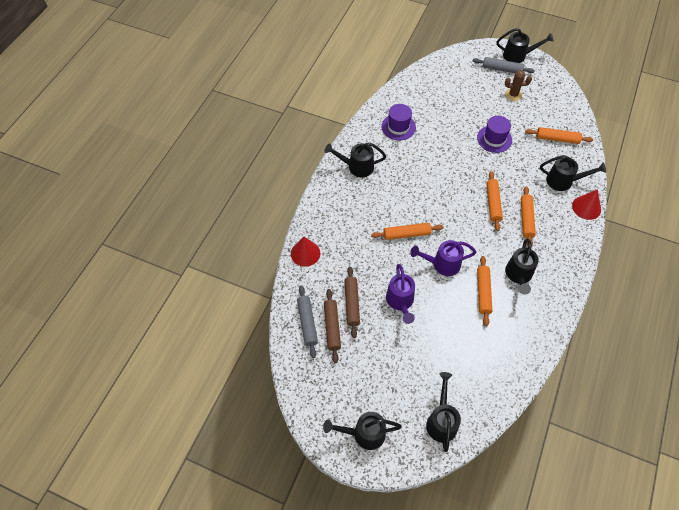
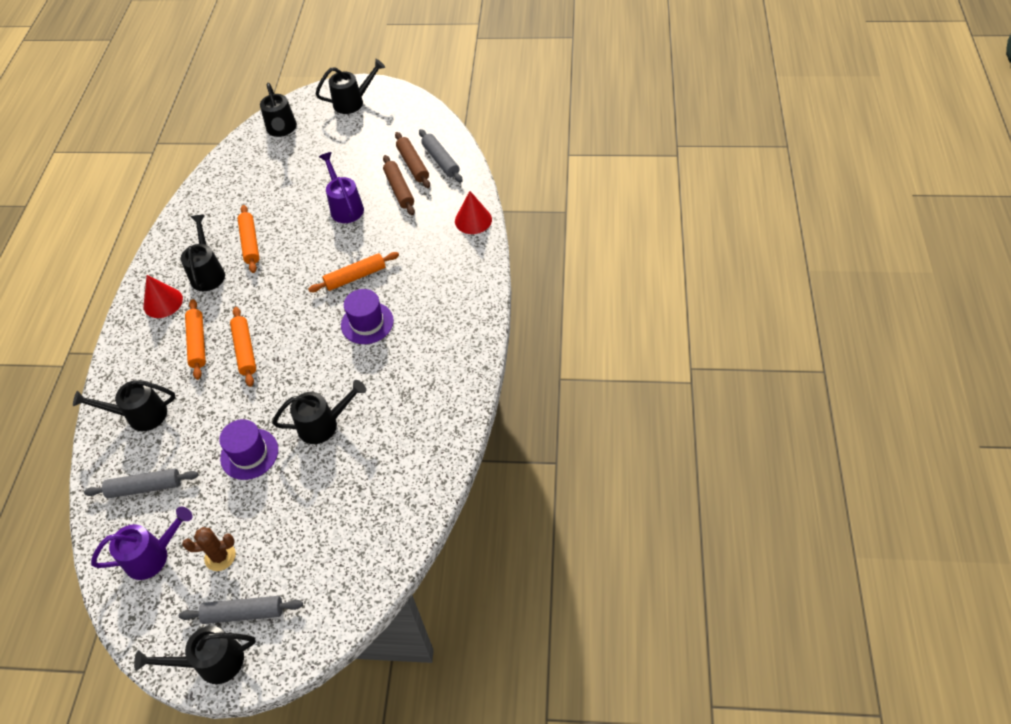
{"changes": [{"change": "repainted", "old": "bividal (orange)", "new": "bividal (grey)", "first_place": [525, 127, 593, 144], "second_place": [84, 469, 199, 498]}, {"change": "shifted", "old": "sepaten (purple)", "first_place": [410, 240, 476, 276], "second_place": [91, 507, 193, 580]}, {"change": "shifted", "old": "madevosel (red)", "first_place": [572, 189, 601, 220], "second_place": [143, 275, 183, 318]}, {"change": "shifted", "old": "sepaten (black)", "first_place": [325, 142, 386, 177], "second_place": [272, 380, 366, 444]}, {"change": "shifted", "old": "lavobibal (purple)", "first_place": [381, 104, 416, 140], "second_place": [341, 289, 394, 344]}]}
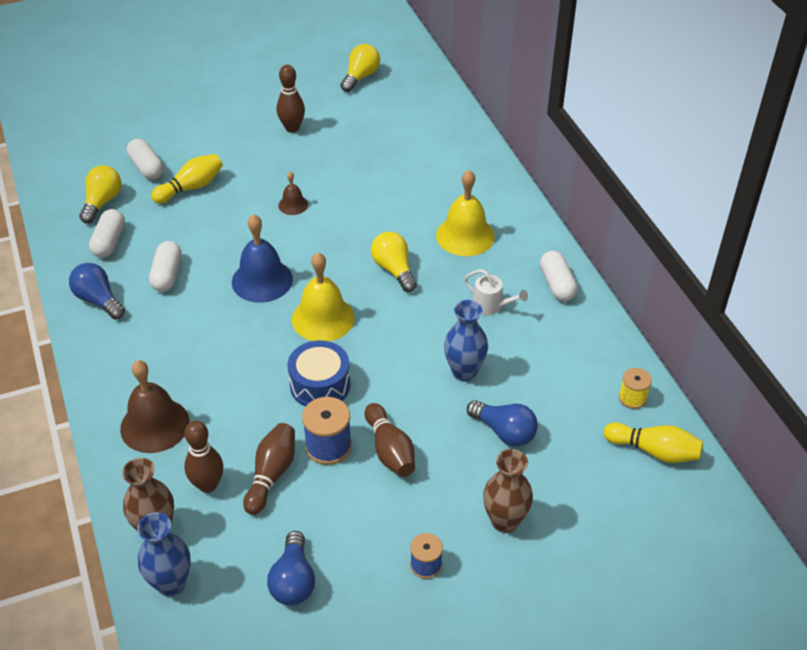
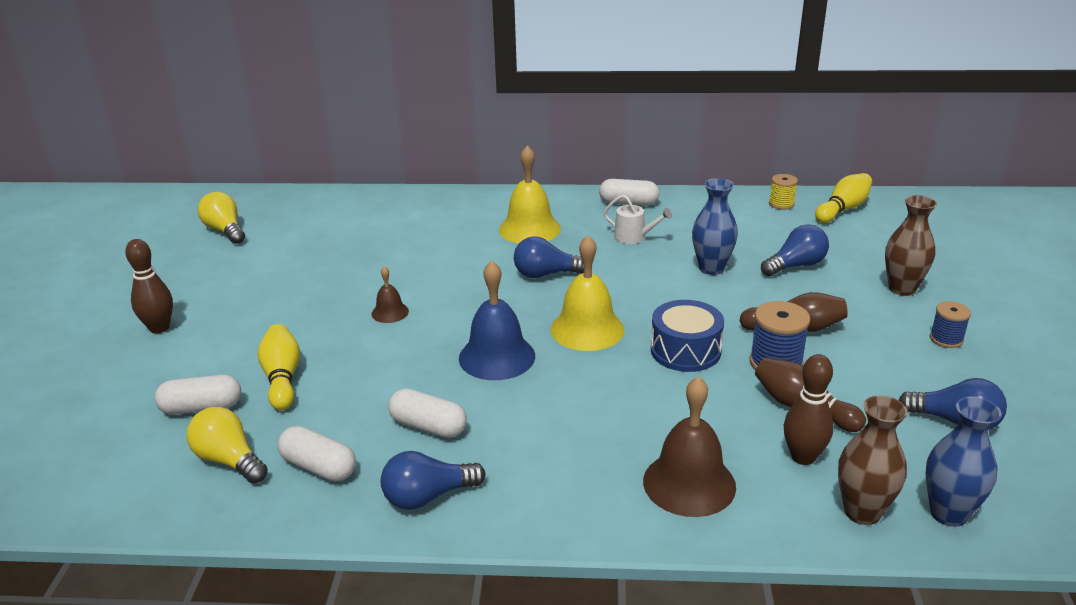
{"changes": [{"change": "shifted", "old": "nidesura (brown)", "first_place": [277, 65, 305, 132], "second_place": [125, 239, 173, 333]}, {"change": "repainted", "old": "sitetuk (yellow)", "new": "sitetuk (blue)", "first_place": [371, 232, 417, 292], "second_place": [514, 236, 584, 278]}, {"change": "rotated", "old": "sepaten (white)", "first_place": [464, 269, 528, 315], "second_place": [604, 195, 672, 244], "degrees": 60}]}
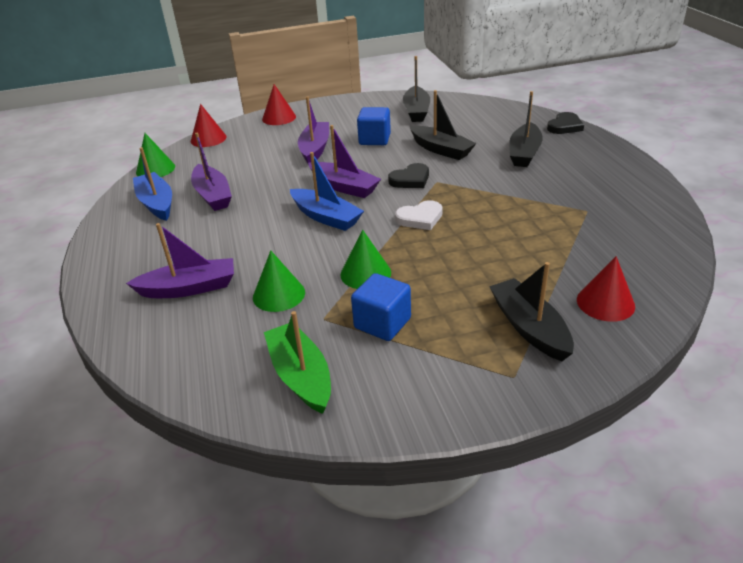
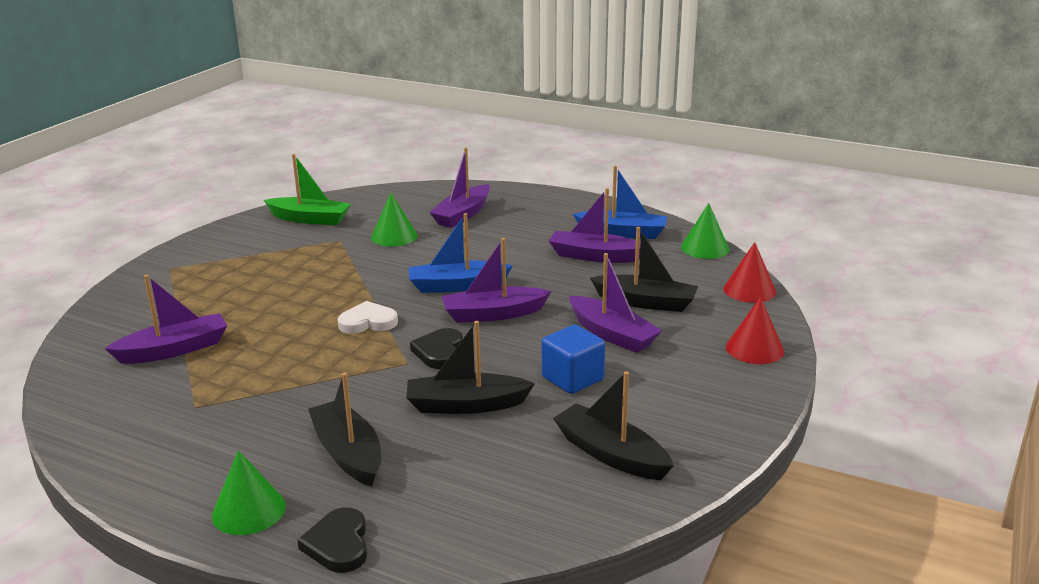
{"changes": [{"change": "new", "new": "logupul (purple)", "second_place": [105, 275, 227, 364]}, {"change": "shifted", "old": "madevosel (green)", "first_place": [340, 230, 391, 289], "second_place": [212, 450, 286, 535]}, {"change": "rotated", "old": "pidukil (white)", "first_place": [395, 200, 443, 230], "second_place": [338, 301, 398, 334], "degrees": 60}, {"change": "shifted", "old": "logupul (black)", "first_place": [489, 262, 574, 361], "second_place": [590, 227, 698, 312]}, {"change": "gone", "old": "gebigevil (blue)", "first_place": [351, 273, 411, 341]}, {"change": "gone", "old": "madevosel (red)", "first_place": [577, 256, 635, 322]}]}
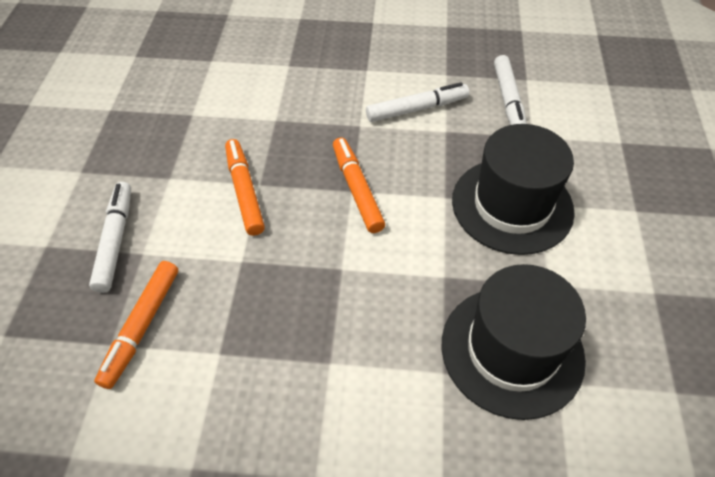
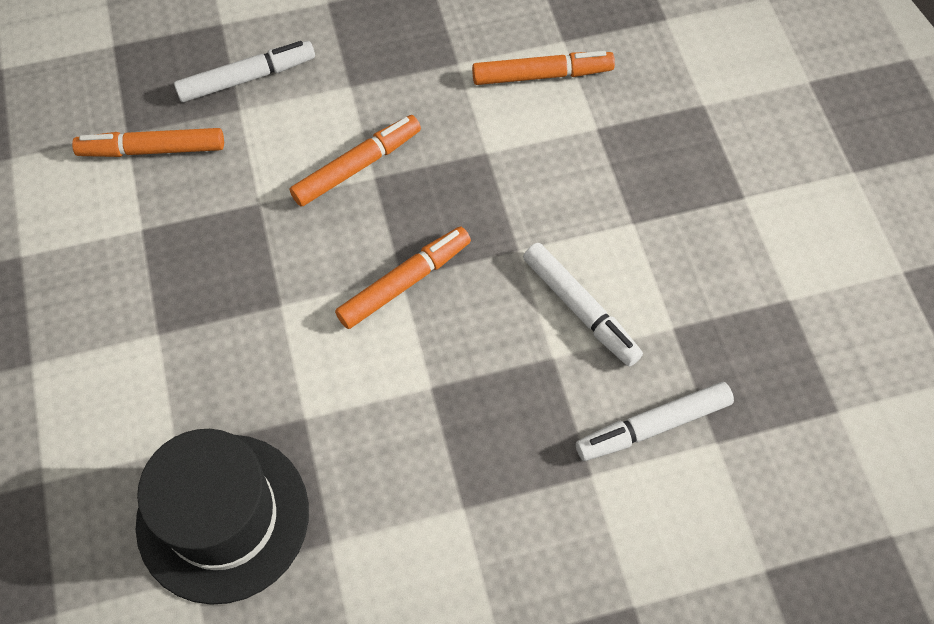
{"changes": [{"change": "new", "new": "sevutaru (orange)", "second_place": [472, 51, 615, 85]}, {"change": "gone", "old": "lavobibal (black)", "first_place": [452, 124, 575, 255]}]}
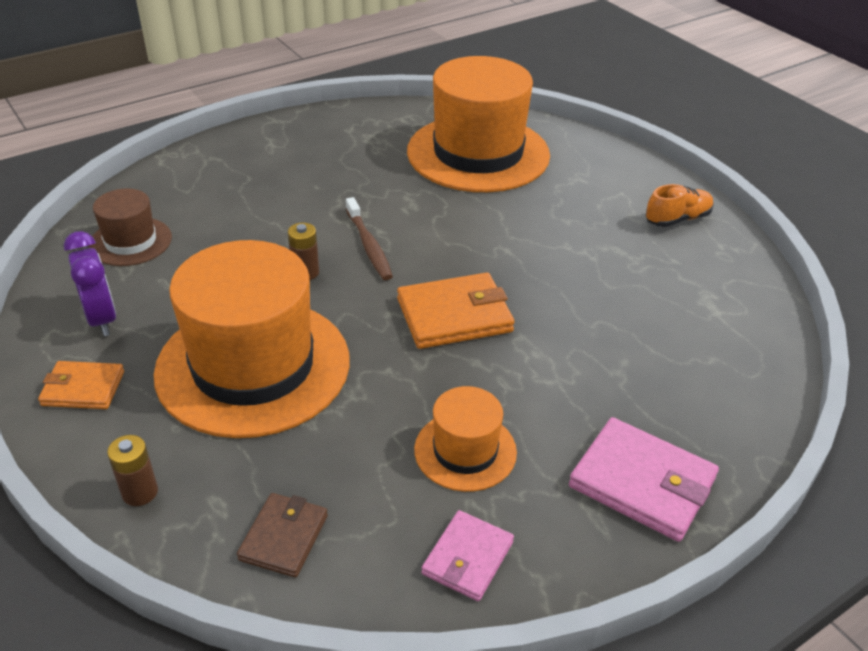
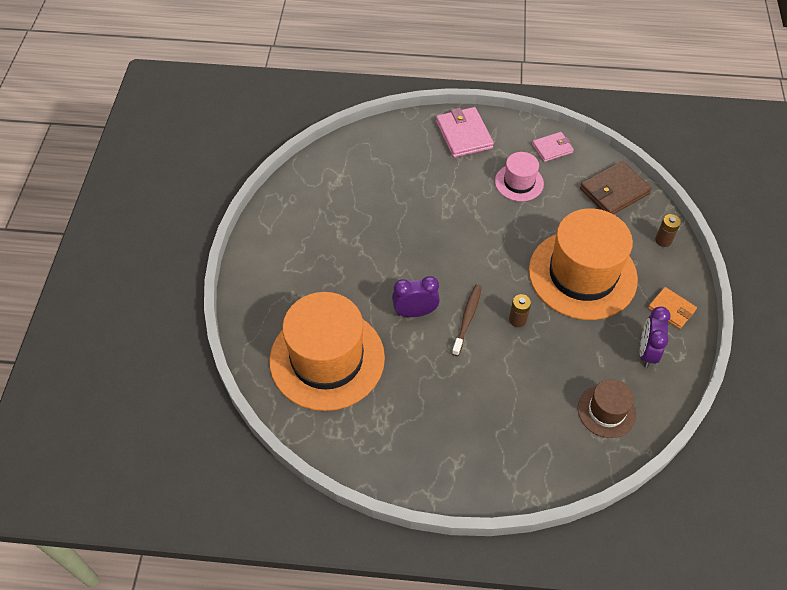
{"changes": [{"change": "new", "new": "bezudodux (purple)", "second_place": [392, 276, 440, 317]}, {"change": "repainted", "old": "lavobibal (orange)", "new": "lavobibal (pink)", "first_place": [414, 386, 517, 492], "second_place": [495, 152, 544, 201]}, {"change": "scaled", "old": "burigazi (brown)", "first_place": [237, 493, 328, 577], "second_place": [580, 161, 652, 214], "factor": 1.62}, {"change": "gone", "old": "burigazi (orange)", "first_place": [397, 273, 515, 349]}, {"change": "gone", "old": "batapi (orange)", "first_place": [646, 184, 714, 227]}]}
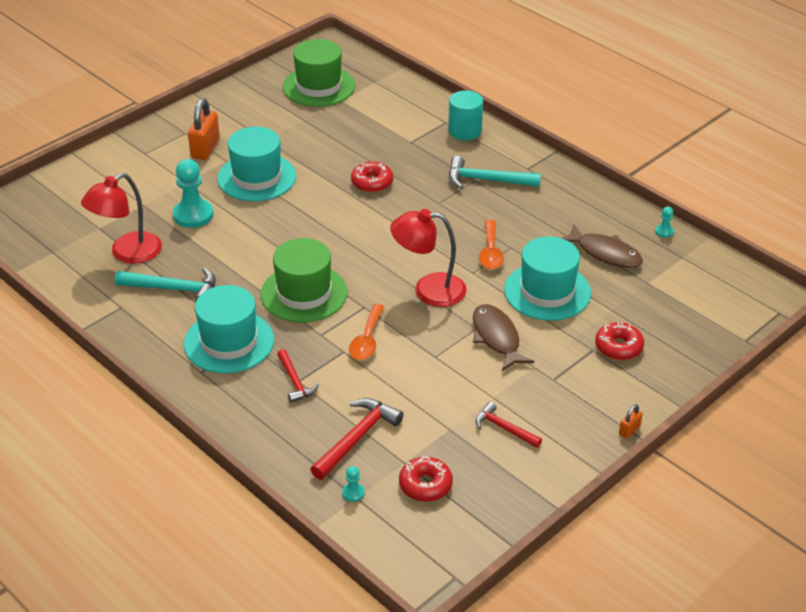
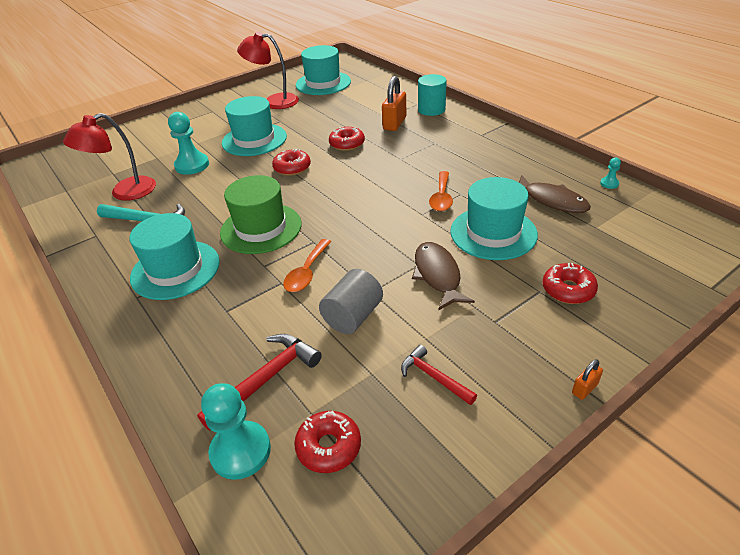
{"changes": [{"change": "scaled", "old": "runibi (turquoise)", "first_place": [342, 466, 365, 502], "second_place": [201, 383, 271, 480], "factor": 2.2}, {"change": "shifted", "old": "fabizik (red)", "first_place": [390, 209, 467, 307], "second_place": [237, 32, 299, 109]}, {"change": "new", "new": "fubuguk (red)", "second_place": [272, 149, 311, 176]}, {"change": "repainted", "old": "lavobibal (green)", "new": "lavobibal (turquoise)", "first_place": [283, 39, 355, 107], "second_place": [296, 45, 351, 95]}, {"change": "new", "new": "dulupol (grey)", "second_place": [319, 269, 383, 334]}, {"change": "shifted", "old": "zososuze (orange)", "first_place": [188, 98, 220, 160], "second_place": [382, 76, 406, 131]}, {"change": "gone", "old": "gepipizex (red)", "first_place": [277, 349, 319, 403]}, {"change": "gone", "old": "gepipizex (turquoise)", "first_place": [449, 156, 541, 189]}]}
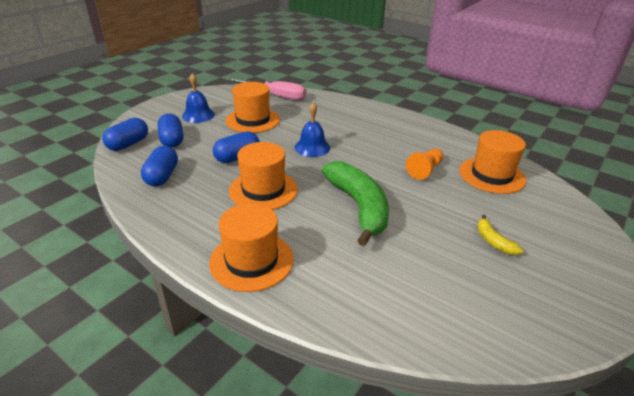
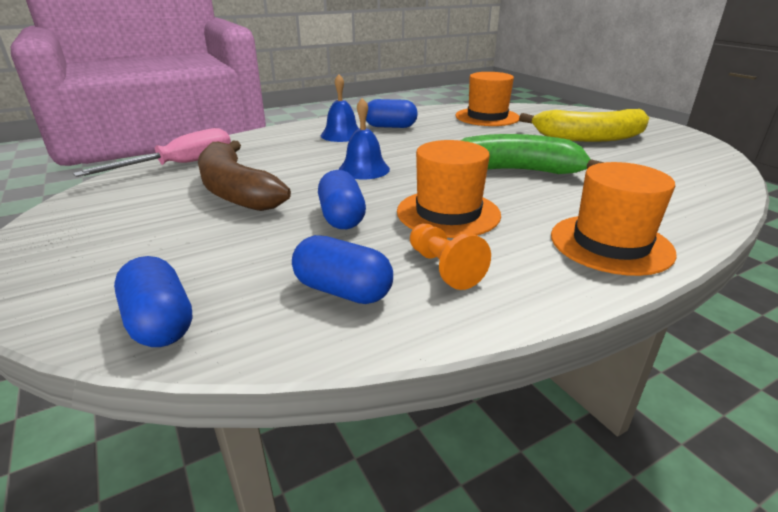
{"changes": [{"change": "swapped", "old": "lavobibal (orange)", "new": "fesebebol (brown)", "first_place": [226, 82, 280, 133], "second_place": [198, 141, 291, 211]}, {"change": "shifted", "old": "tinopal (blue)", "first_place": [182, 73, 215, 123], "second_place": [321, 74, 359, 142]}, {"change": "shifted", "old": "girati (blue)", "first_place": [158, 114, 183, 148], "second_place": [366, 99, 418, 128]}, {"change": "shifted", "old": "runibi (orange)", "first_place": [406, 148, 443, 180], "second_place": [410, 224, 491, 290]}, {"change": "scaled", "old": "fesebebol (yellow)", "first_place": [477, 214, 523, 255], "second_place": [519, 109, 649, 142], "factor": 2.28}]}
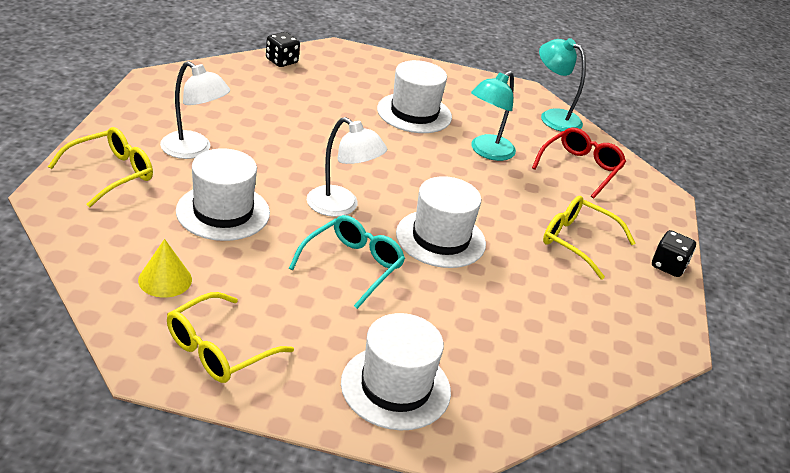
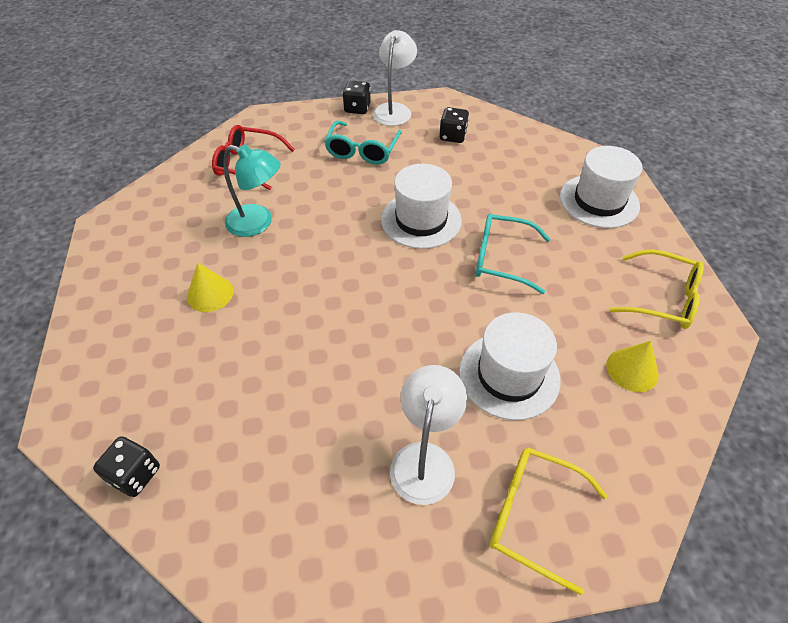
{"changes": [{"change": "swapped", "old": "lavobibal (white)", "new": "madevosel (yellow)", "first_place": [377, 60, 452, 133], "second_place": [187, 263, 234, 312]}, {"change": "repainted", "old": "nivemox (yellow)", "new": "nivemox (turquoise)", "first_place": [543, 196, 636, 280], "second_place": [324, 121, 402, 165]}, {"change": "shifted", "old": "fabizik (white)", "first_place": [307, 117, 387, 217], "second_place": [373, 30, 417, 126]}, {"change": "new", "new": "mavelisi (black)", "second_place": [439, 107, 469, 143]}, {"change": "gone", "old": "fabizik (turquoise)", "first_place": [539, 38, 586, 132]}]}
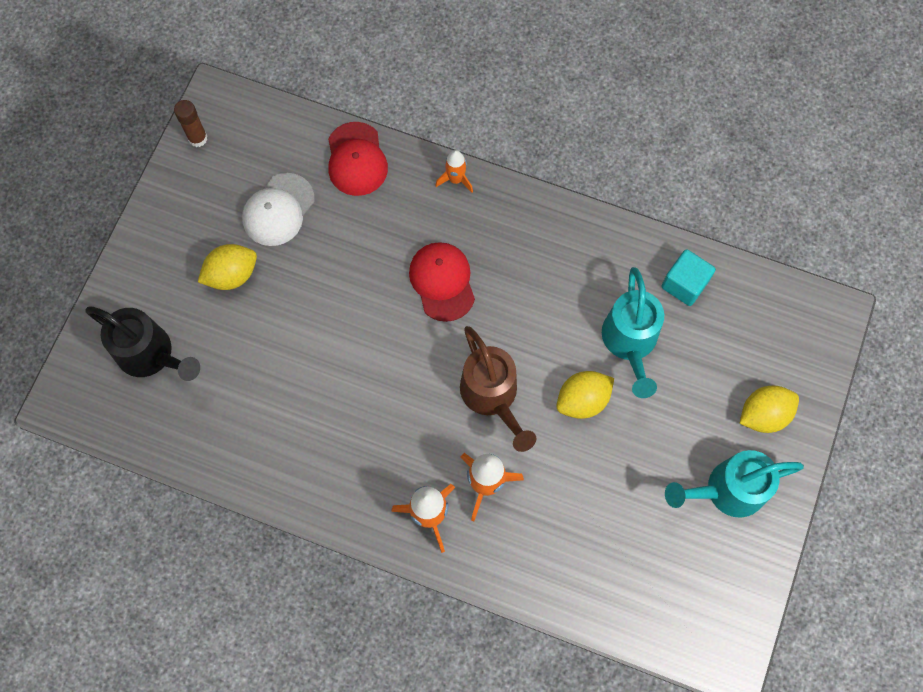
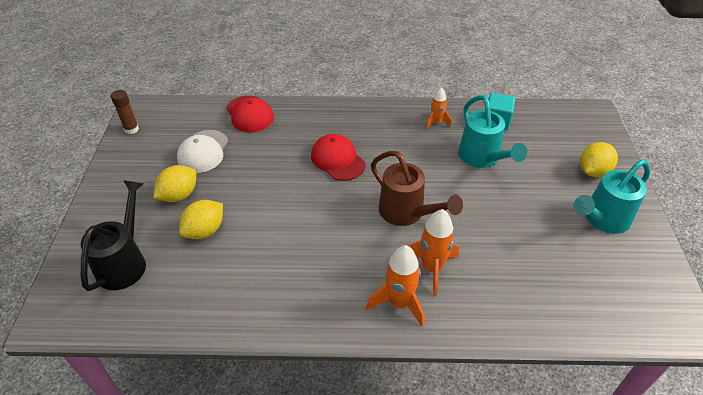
{"changes": [{"change": "rotated", "old": "sepaten (black)", "first_place": [86, 306, 200, 381], "second_place": [81, 180, 146, 291], "degrees": -90}, {"change": "shifted", "old": "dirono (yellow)", "first_place": [556, 371, 614, 419], "second_place": [179, 200, 223, 239]}, {"change": "shifted", "old": "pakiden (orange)", "first_place": [435, 150, 473, 193], "second_place": [425, 87, 452, 129]}]}
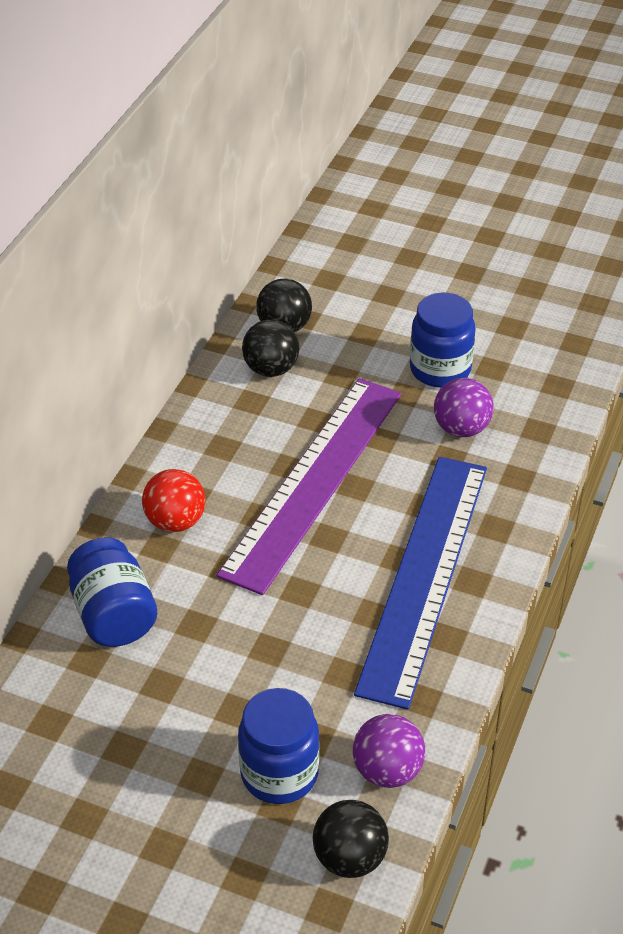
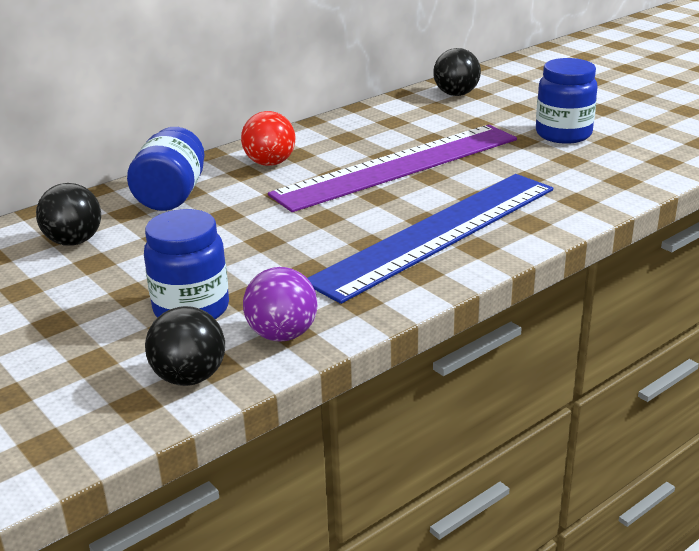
{"changes": [{"change": "shifted", "old": "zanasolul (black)", "first_place": [242, 319, 299, 377], "second_place": [36, 183, 101, 246]}, {"change": "gone", "old": "zanasolul (purple)", "first_place": [434, 378, 494, 437]}]}
